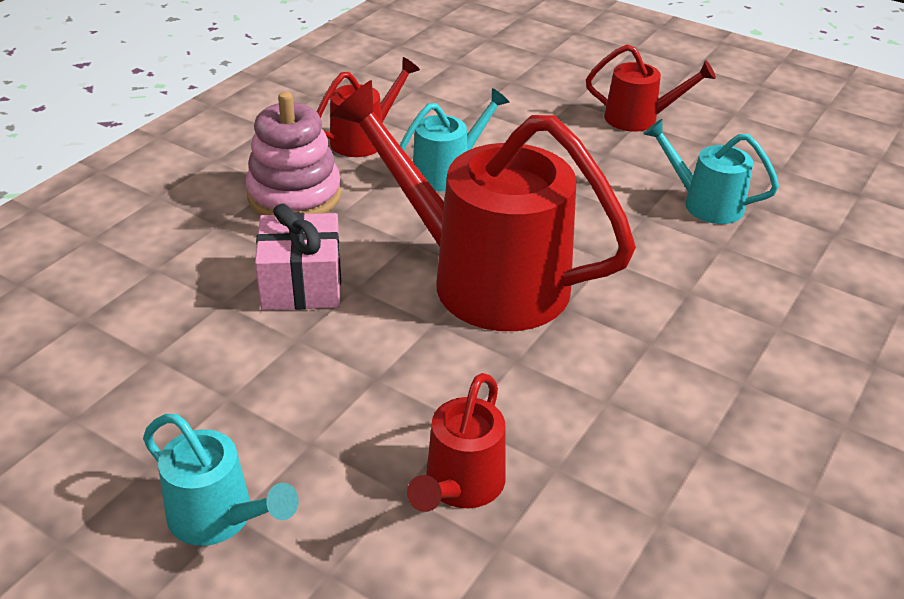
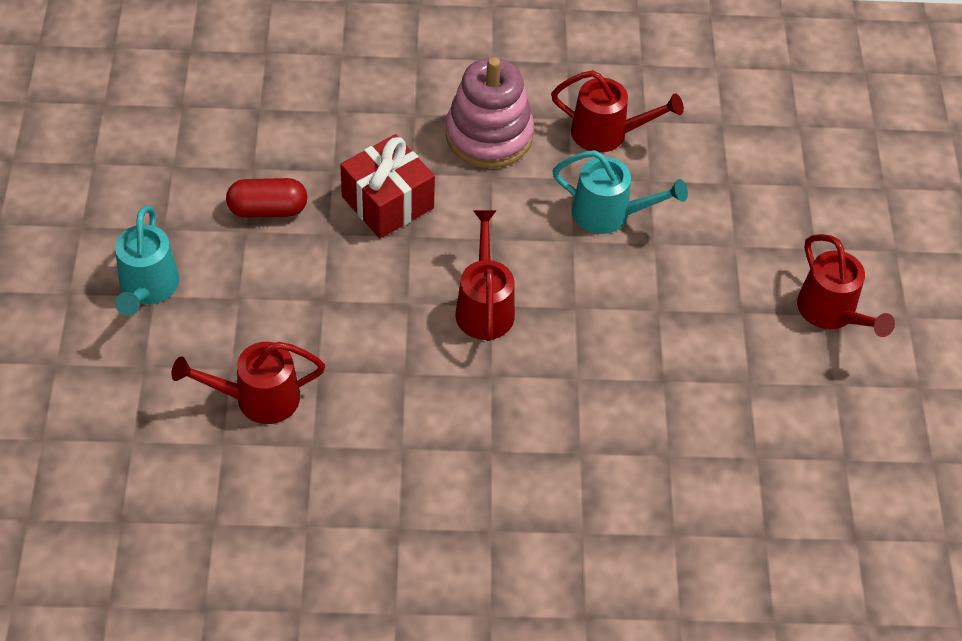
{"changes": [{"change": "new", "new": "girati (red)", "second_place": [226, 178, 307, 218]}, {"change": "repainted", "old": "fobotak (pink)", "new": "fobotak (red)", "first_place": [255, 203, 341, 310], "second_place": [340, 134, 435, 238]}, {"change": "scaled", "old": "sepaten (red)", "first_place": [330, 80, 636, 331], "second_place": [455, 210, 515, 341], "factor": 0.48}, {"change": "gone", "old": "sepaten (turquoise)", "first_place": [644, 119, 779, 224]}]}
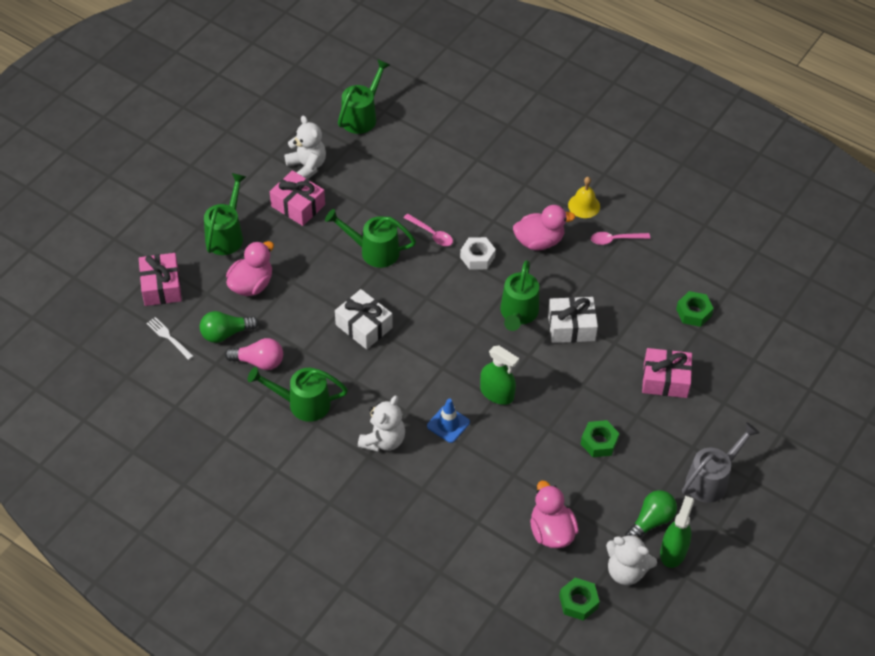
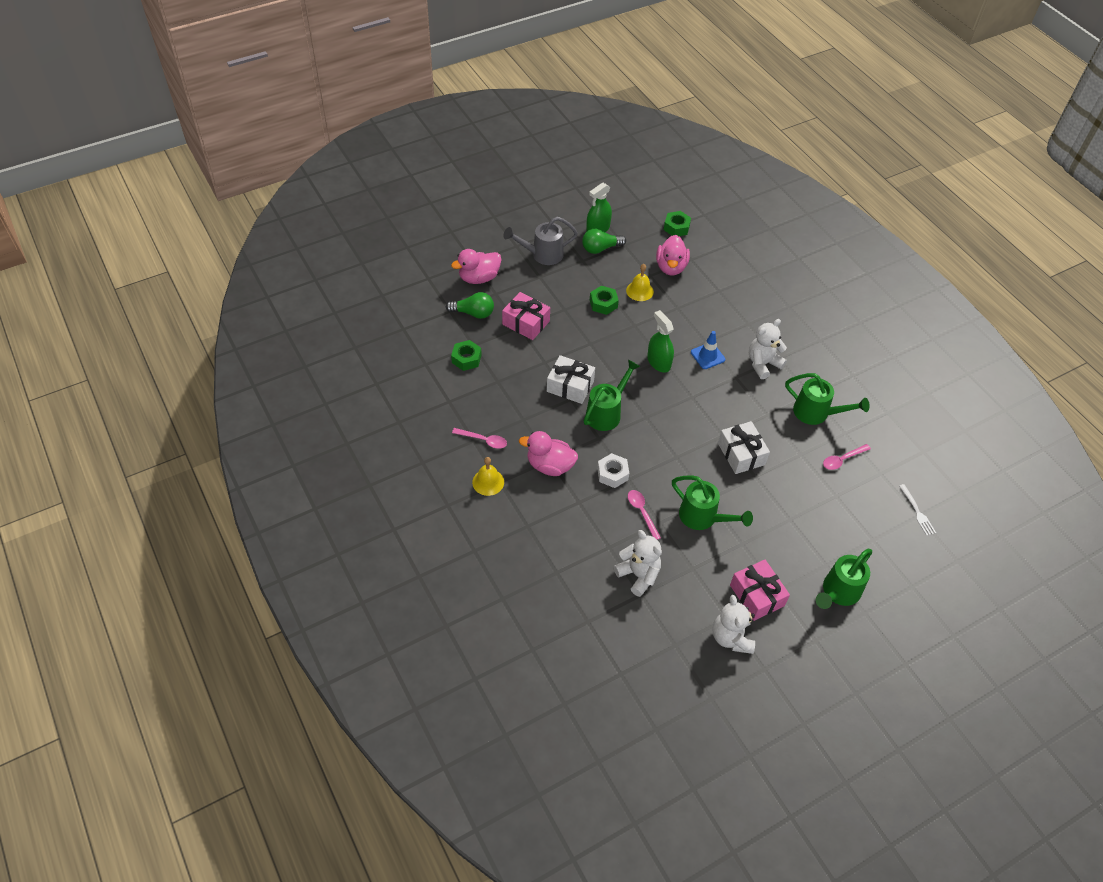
{"changes": [{"change": "shifted", "old": "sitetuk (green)", "first_place": [200, 311, 259, 343], "second_place": [446, 292, 494, 319]}, {"change": "shifted", "old": "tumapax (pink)", "first_place": [226, 241, 274, 296], "second_place": [451, 249, 501, 284]}, {"change": "shifted", "old": "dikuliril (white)", "first_place": [606, 534, 657, 585], "second_place": [614, 530, 662, 597]}, {"change": "new", "new": "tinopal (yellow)", "second_place": [626, 264, 654, 301]}, {"change": "swapped", "old": "sitetuk (pink)", "new": "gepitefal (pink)", "first_place": [225, 338, 283, 370], "second_place": [823, 444, 871, 470]}, {"change": "gone", "old": "fobotak (pink)", "first_place": [139, 253, 182, 306]}, {"change": "gone", "old": "sepaten (green)", "first_place": [338, 59, 390, 134]}]}
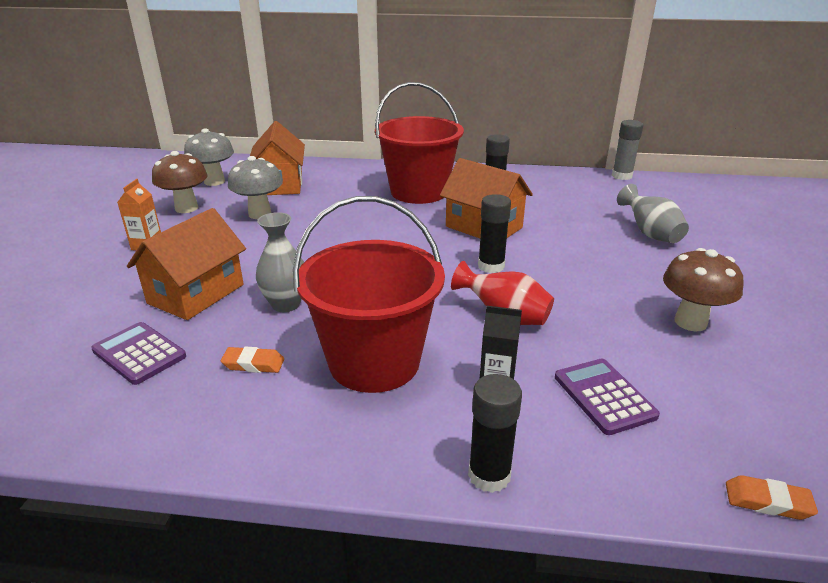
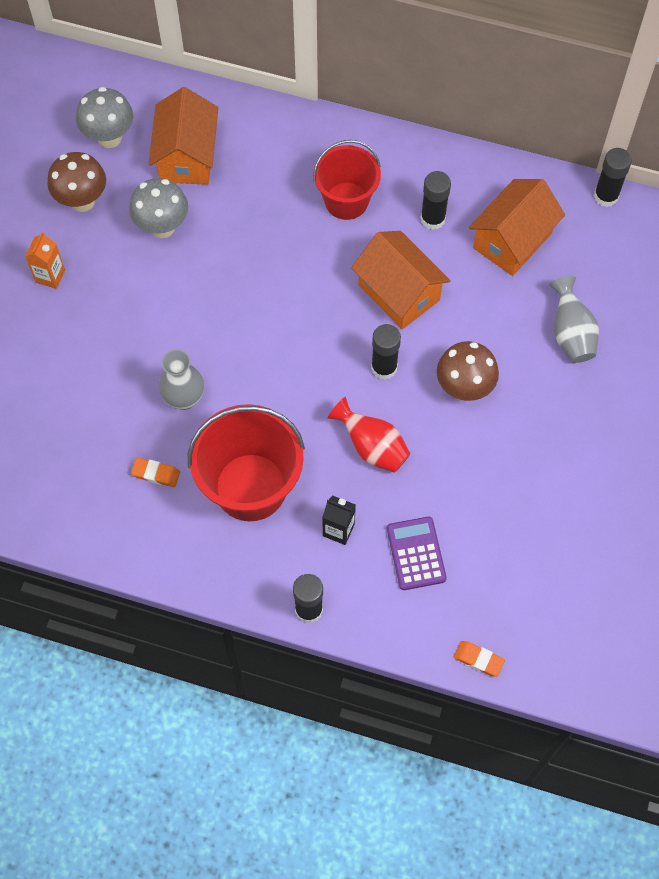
{"changes": [{"change": "scaled", "old": "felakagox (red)", "first_place": [375, 82, 464, 204], "second_place": [313, 140, 381, 220], "factor": 0.66}, {"change": "shifted", "old": "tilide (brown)", "first_place": [663, 248, 744, 332], "second_place": [437, 341, 499, 401]}, {"change": "shifted", "old": "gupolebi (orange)", "first_place": [127, 208, 246, 320], "second_place": [469, 179, 565, 276]}, {"change": "repainted", "old": "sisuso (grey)", "new": "sisuso (black)", "first_place": [612, 120, 643, 180], "second_place": [594, 148, 632, 207]}, {"change": "gone", "old": "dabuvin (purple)", "first_place": [91, 322, 186, 385]}]}
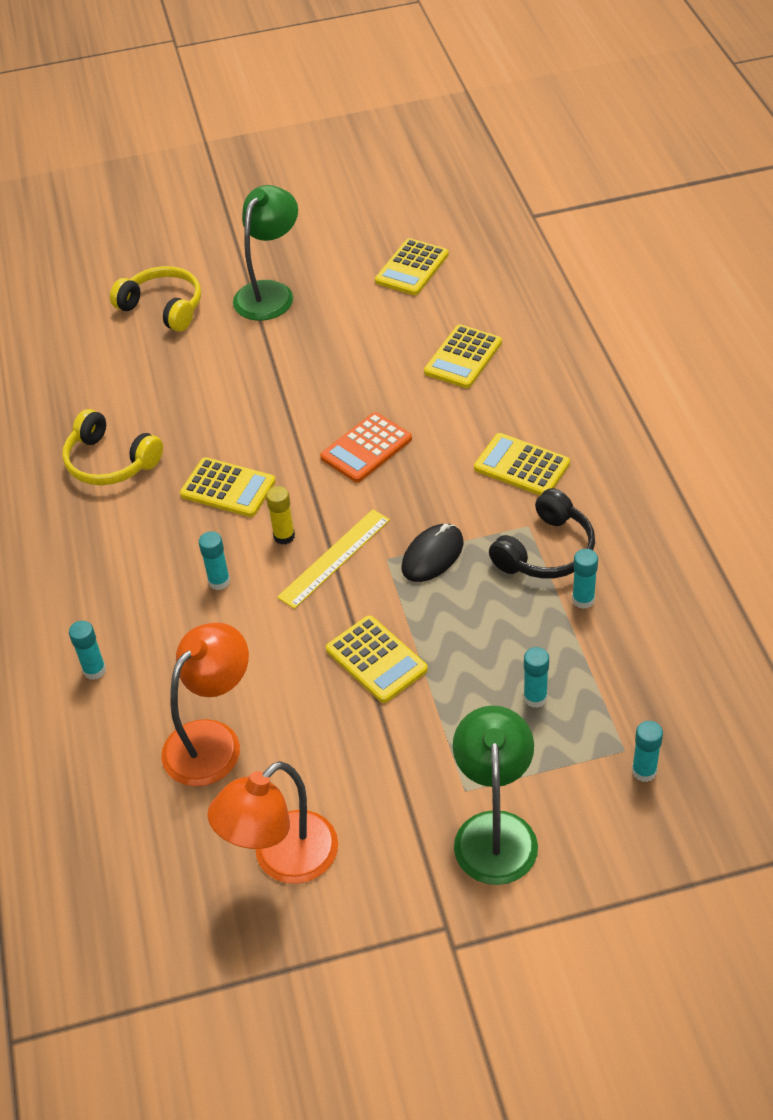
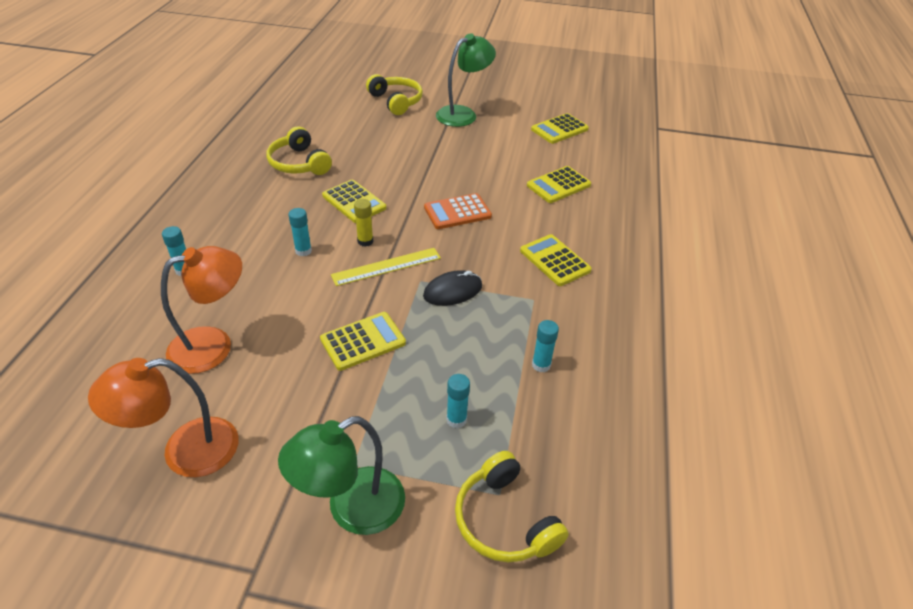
{"changes": [{"change": "rotated", "old": "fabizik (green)", "first_place": [453, 705, 538, 885], "second_place": [278, 416, 405, 535], "degrees": -150}, {"change": "rotated", "old": "dabuvin (yellow)", "first_place": [326, 615, 428, 703], "second_place": [320, 312, 406, 371], "degrees": -105}, {"change": "swapped", "old": "sisuso (turquoise)", "new": "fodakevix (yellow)", "first_place": [632, 721, 663, 782], "second_place": [455, 451, 569, 563]}, {"change": "gone", "old": "fodakevix (black)", "first_place": [489, 488, 595, 579]}]}
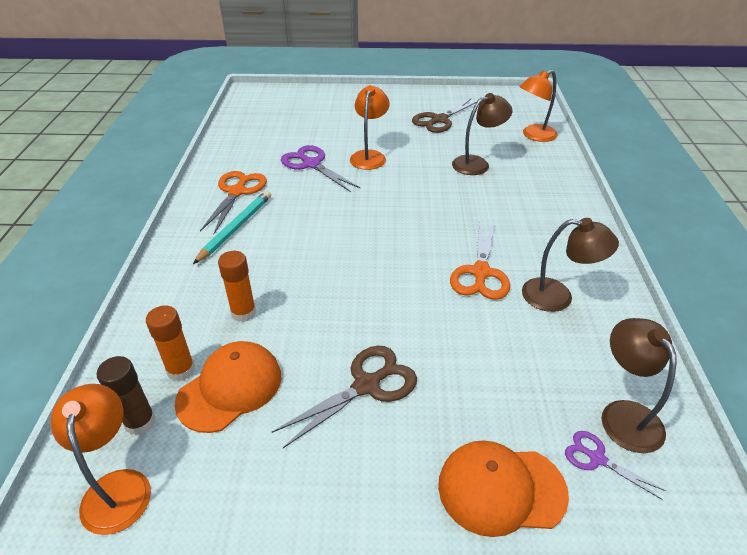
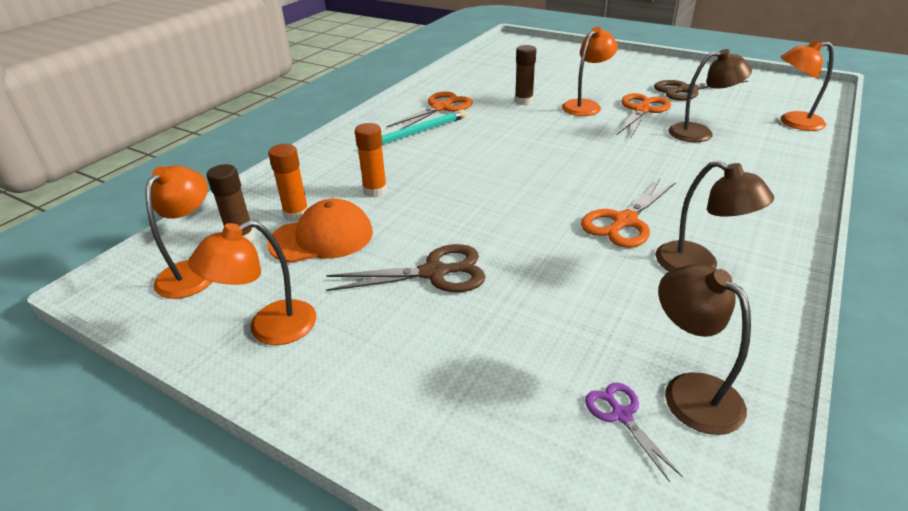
{"changes": [{"change": "new", "new": "fabizik (orange)", "second_place": [188, 220, 316, 345]}, {"change": "swapped", "old": "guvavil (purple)", "new": "sisuso (brown)", "first_place": [281, 145, 361, 192], "second_place": [515, 45, 536, 105]}, {"change": "new", "new": "guvavil (orange)", "second_place": [617, 93, 671, 138]}, {"change": "rotated", "old": "fabizik (brown)", "first_place": [602, 318, 676, 453], "second_place": [658, 264, 751, 435], "degrees": -45}, {"change": "gone", "old": "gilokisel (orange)", "first_place": [438, 440, 569, 537]}]}
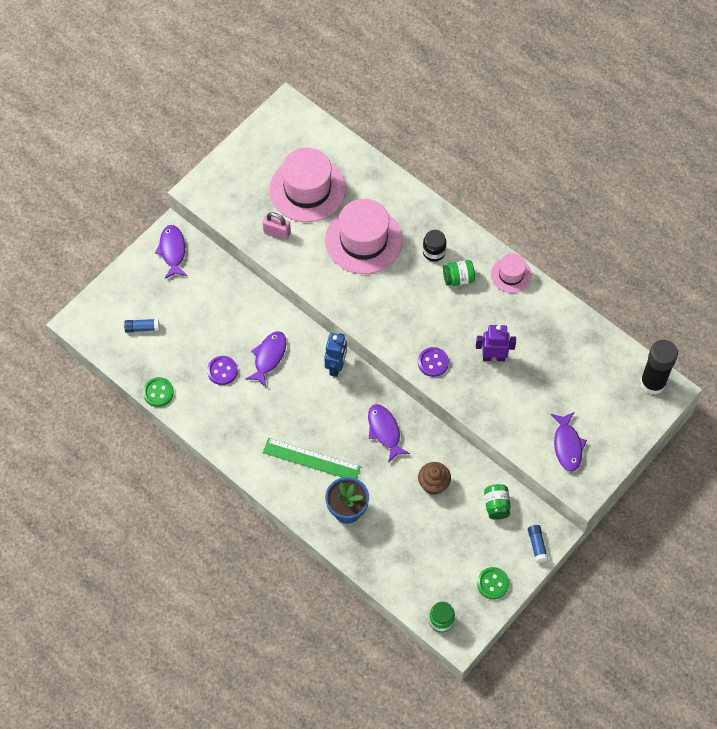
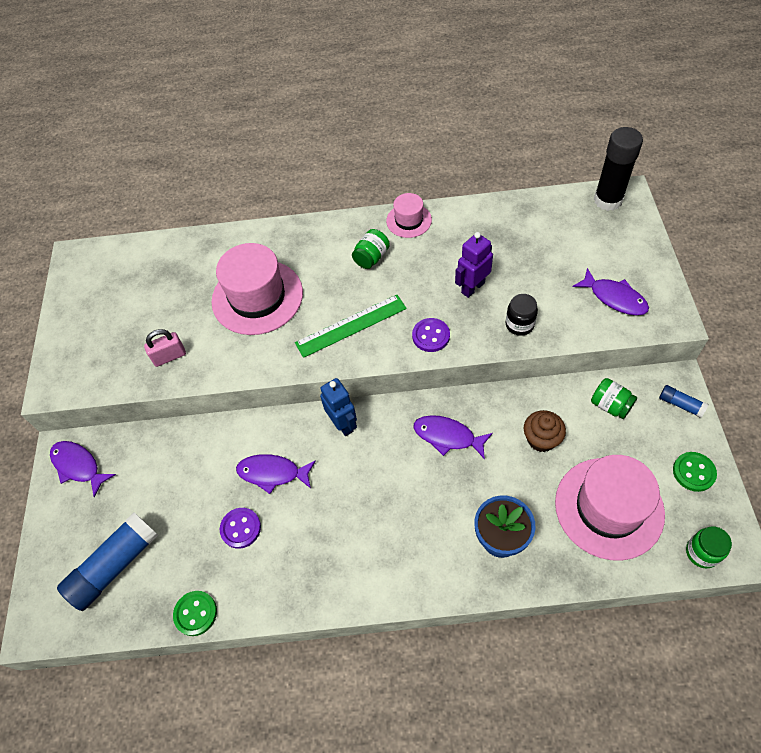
{"changes": [{"change": "scaled", "old": "sisuso (blue)", "first_place": [124, 319, 159, 333], "second_place": [57, 512, 158, 611], "factor": 2.1}, {"change": "rotated", "old": "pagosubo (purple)", "first_place": [246, 331, 287, 388], "second_place": [236, 454, 316, 494], "degrees": -60}, {"change": "shifted", "old": "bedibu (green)", "first_place": [263, 438, 361, 479], "second_place": [295, 295, 407, 358]}, {"change": "shifted", "old": "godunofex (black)", "first_place": [423, 230, 447, 262], "second_place": [506, 294, 538, 336]}, {"change": "shifted", "old": "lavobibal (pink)", "first_place": [269, 148, 346, 222], "second_place": [555, 455, 665, 561]}]}
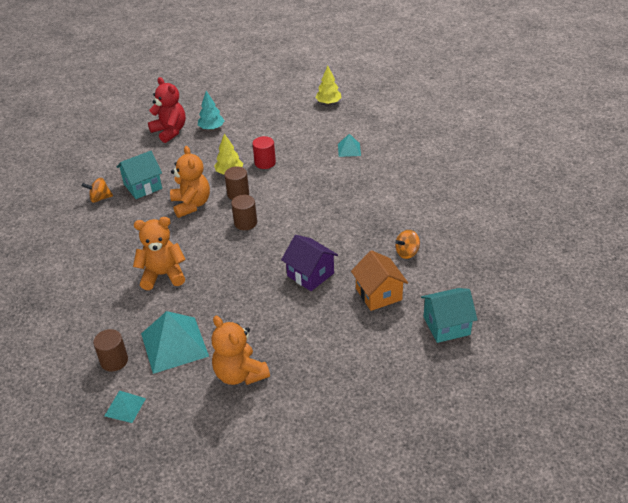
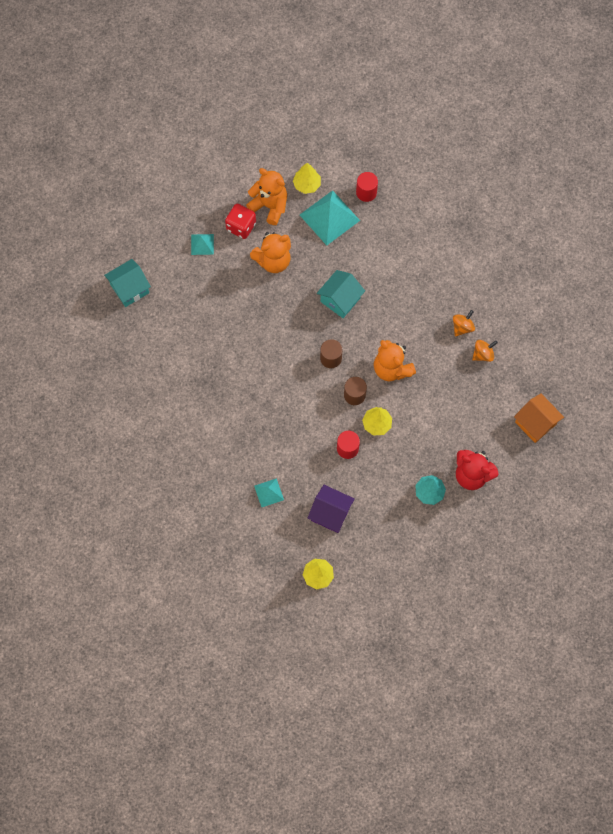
{"changes": [{"change": "shifted", "old": "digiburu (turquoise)", "first_place": [104, 391, 146, 423], "second_place": [191, 234, 214, 255]}, {"change": "new", "new": "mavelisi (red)", "second_place": [225, 204, 256, 239]}, {"change": "shifted", "old": "dikuliril (orange)", "first_place": [133, 217, 186, 290], "second_place": [250, 232, 291, 273]}, {"change": "new", "new": "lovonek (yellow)", "second_place": [293, 163, 321, 194]}, {"change": "shifted", "old": "gupolebi (purple)", "first_place": [281, 235, 338, 291], "second_place": [308, 485, 355, 533]}, {"change": "shifted", "old": "gupolebi (turquoise)", "first_place": [117, 151, 162, 199], "second_place": [317, 270, 365, 318]}, {"change": "repainted", "old": "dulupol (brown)", "new": "dulupol (red)", "first_place": [93, 329, 128, 372], "second_place": [356, 172, 378, 202]}, {"change": "shifted", "old": "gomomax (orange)", "first_place": [395, 230, 420, 259], "second_place": [453, 310, 475, 337]}, {"change": "shifted", "old": "gupolebi (orange)", "first_place": [351, 250, 408, 311], "second_place": [514, 394, 564, 443]}]}
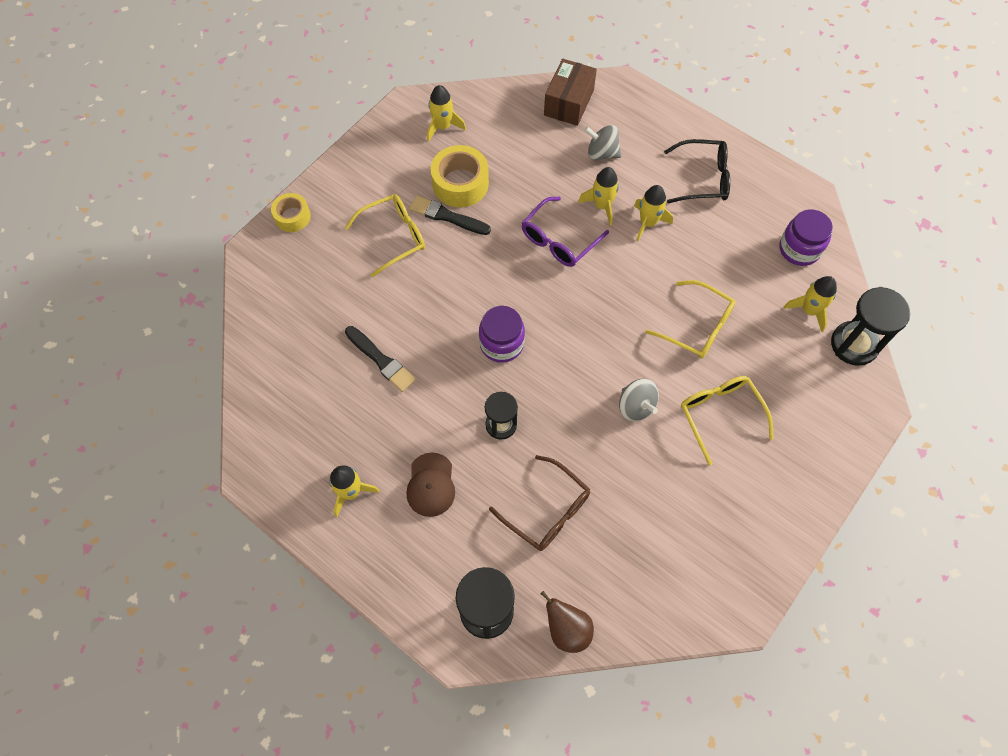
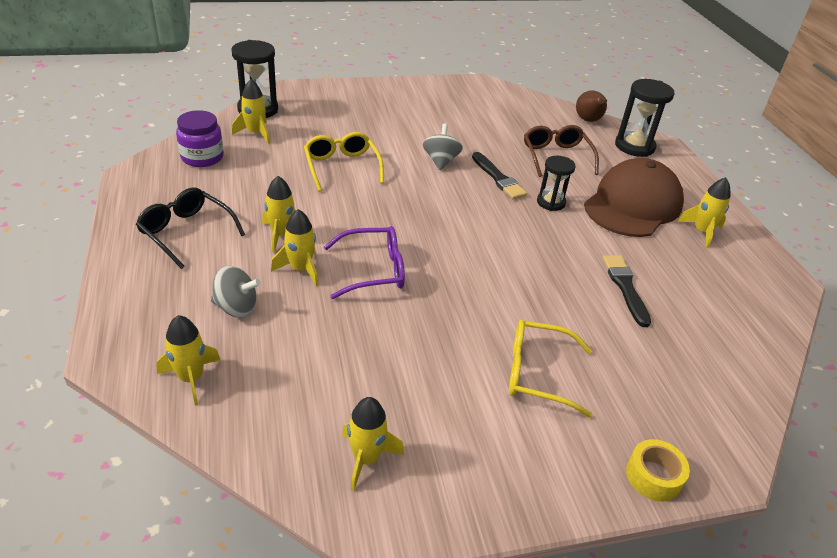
{"changes": [{"change": "swapped", "old": "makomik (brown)", "new": "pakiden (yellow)", "first_place": [544, 59, 597, 126], "second_place": [156, 315, 220, 406]}, {"change": "rotated", "old": "gomomax (grey)", "first_place": [584, 125, 621, 160], "second_place": [211, 266, 261, 317], "degrees": -45}, {"change": "shifted", "old": "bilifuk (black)", "first_place": [409, 196, 491, 235], "second_place": [472, 152, 527, 199]}, {"change": "scaled", "old": "gilokisel (brown)", "first_place": [406, 453, 455, 517], "second_place": [584, 158, 684, 237], "factor": 1.98}, {"change": "gone", "old": "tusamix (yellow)", "first_place": [431, 145, 489, 207]}, {"change": "gone", "old": "godunofex (purple)", "first_place": [479, 306, 525, 363]}, {"change": "gone", "old": "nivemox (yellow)", "first_place": [681, 376, 774, 465]}]}
